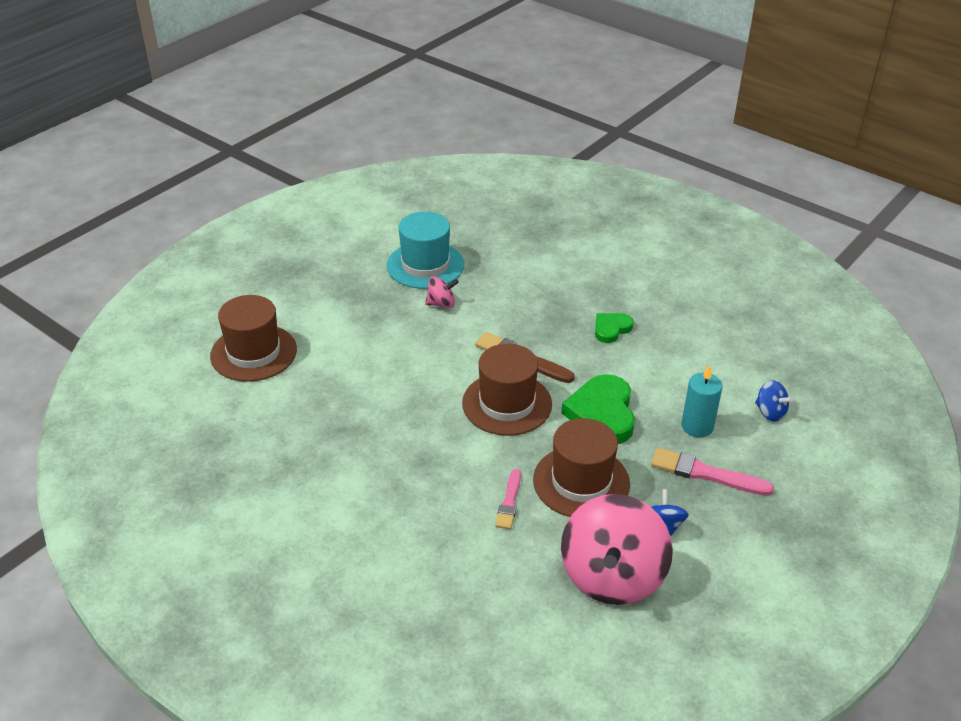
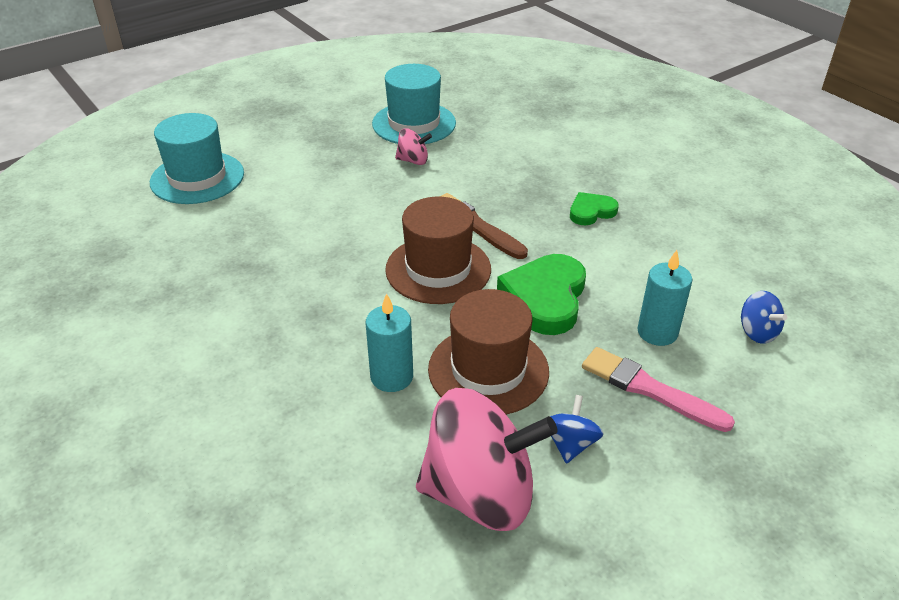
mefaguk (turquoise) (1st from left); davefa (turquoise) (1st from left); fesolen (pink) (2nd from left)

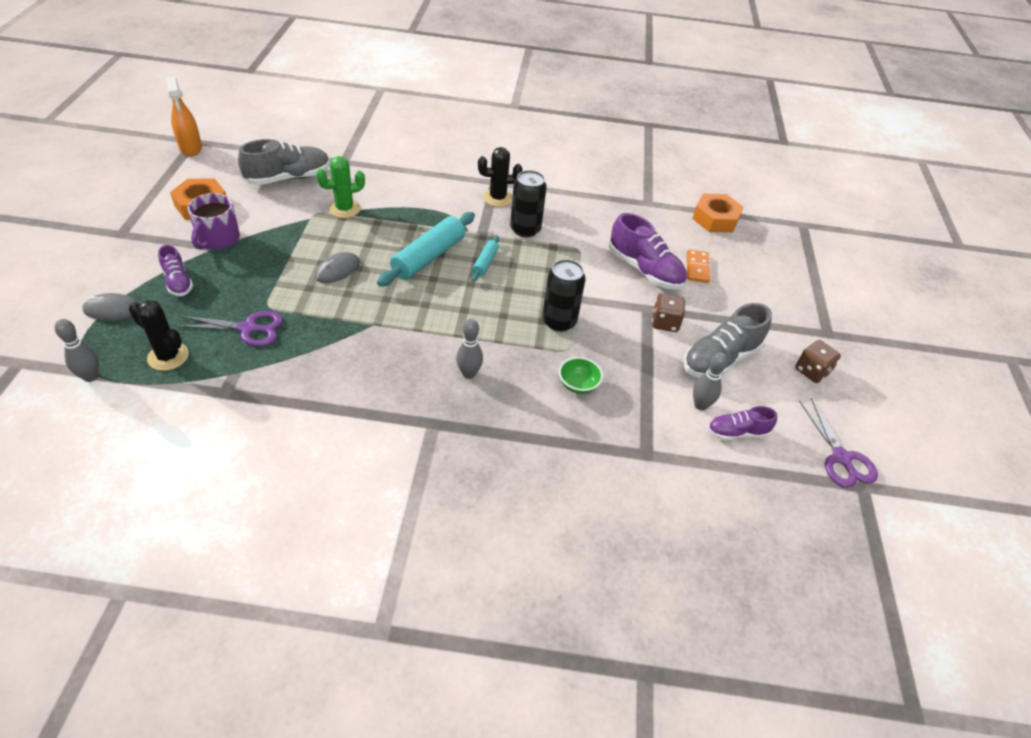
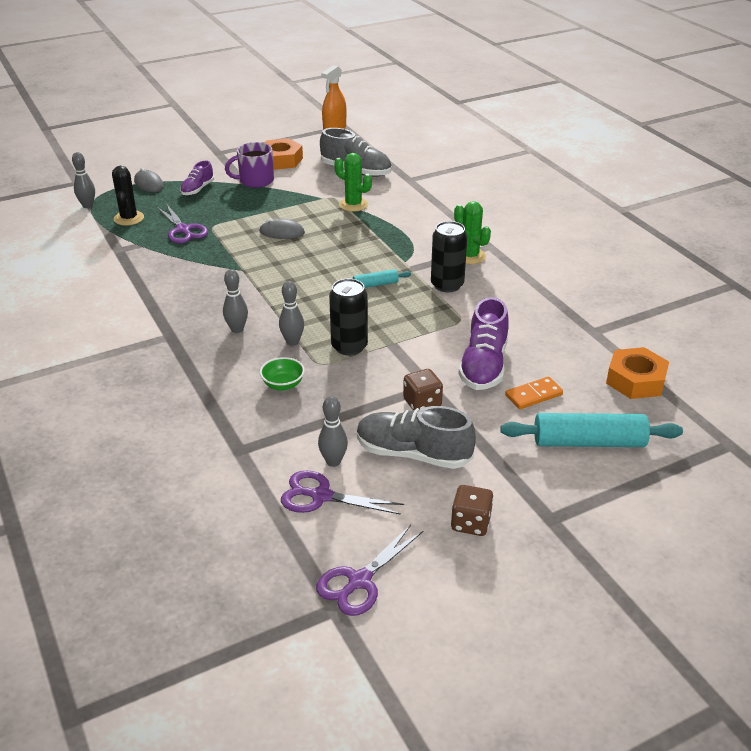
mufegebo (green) (2nd from left); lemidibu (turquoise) (2nd from left); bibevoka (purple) (2nd from left); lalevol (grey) (3rd from left)

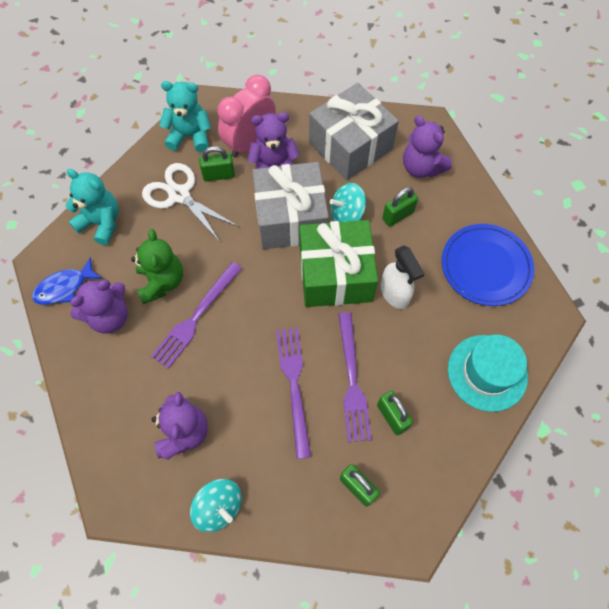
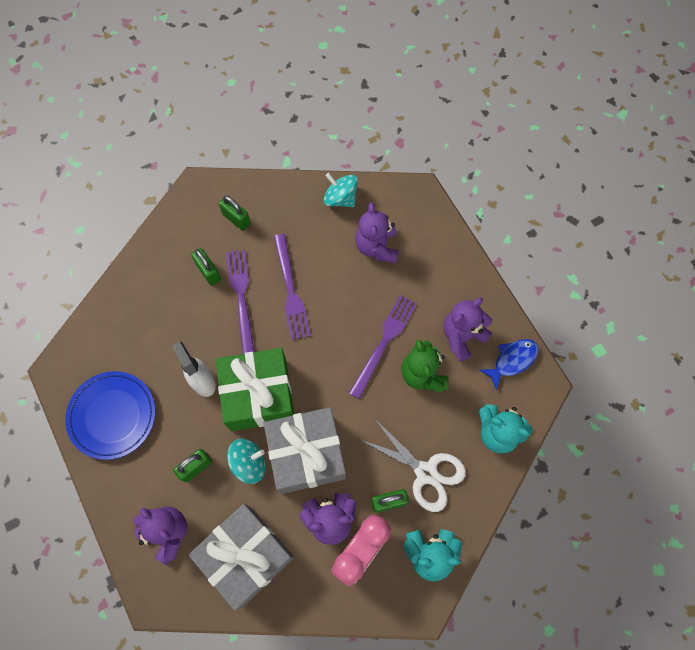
mefaguk (turquoise)

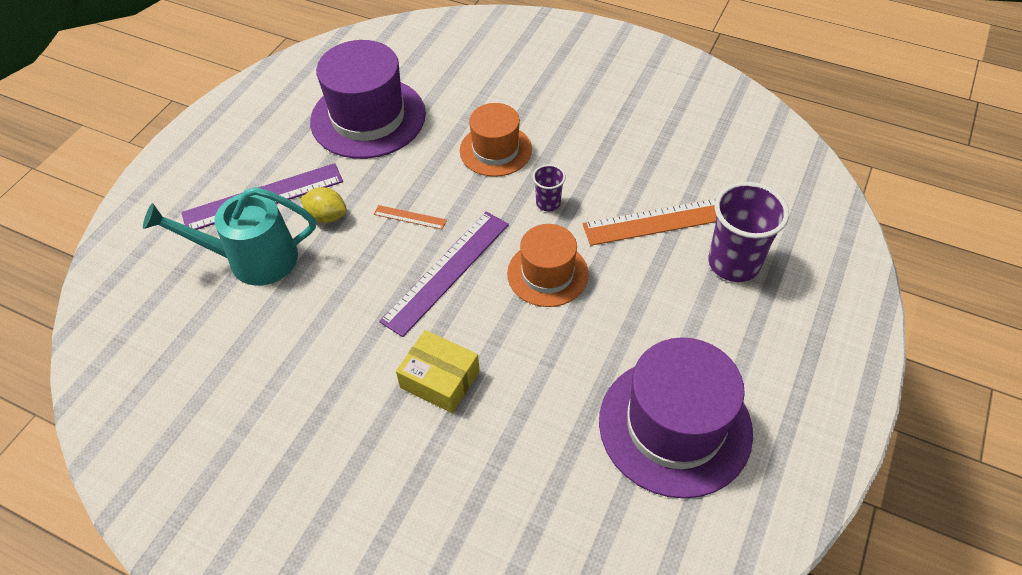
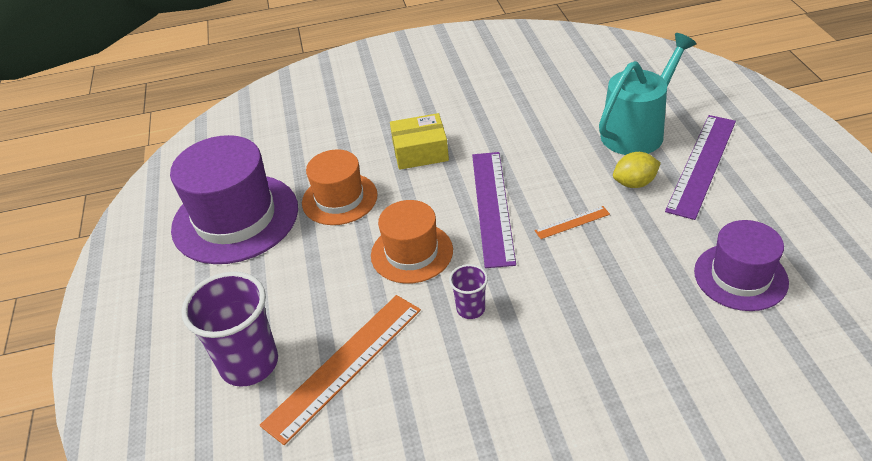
mefaguk (purple) (2nd from left); mefaguk (orange) (1st from left)

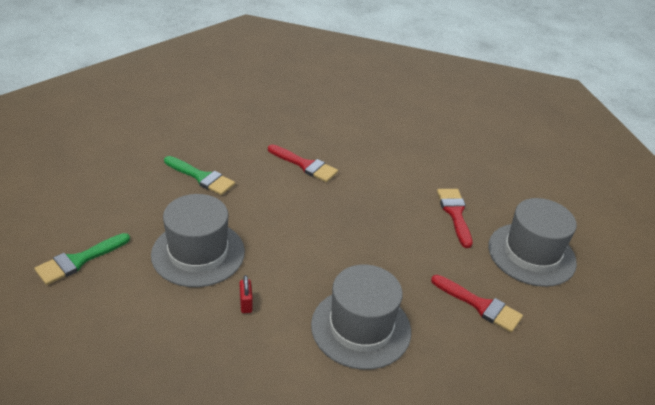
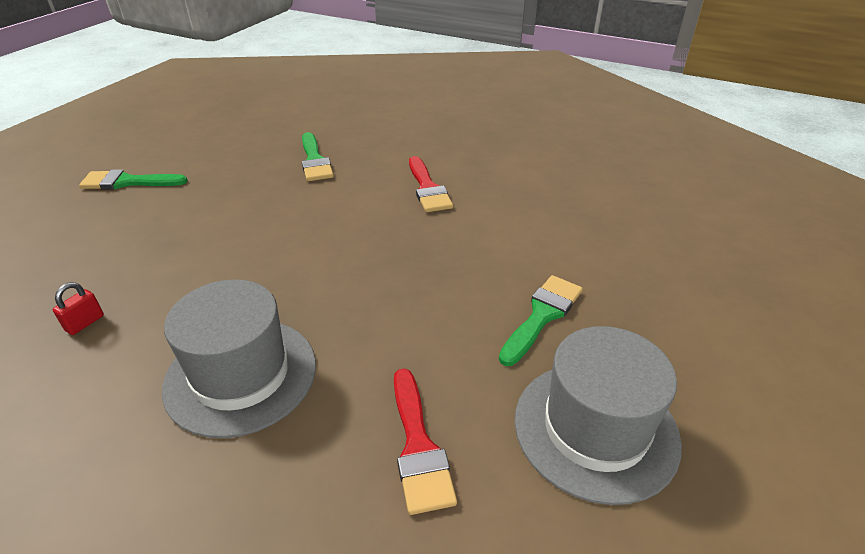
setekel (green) (3rd from left); mefaguk (grey) (1st from left in the first image); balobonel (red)

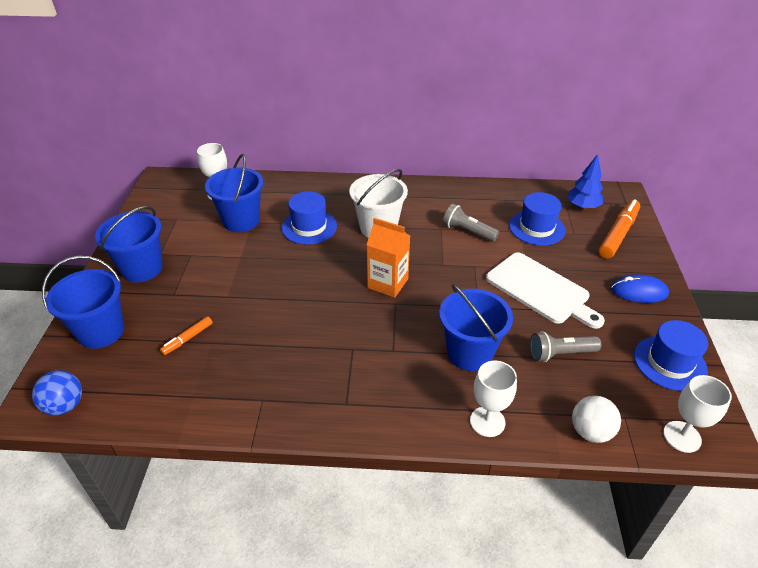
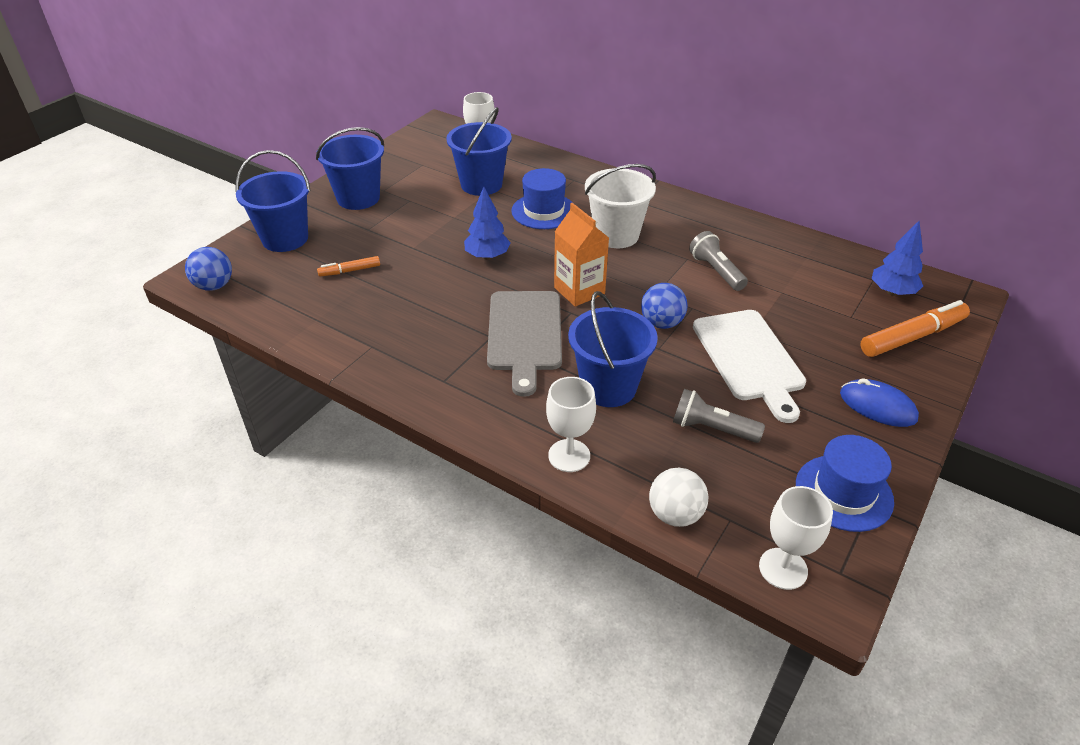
mefaguk (blue) (2nd from left in the first image); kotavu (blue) (1st from left); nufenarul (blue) (2nd from left); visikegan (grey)

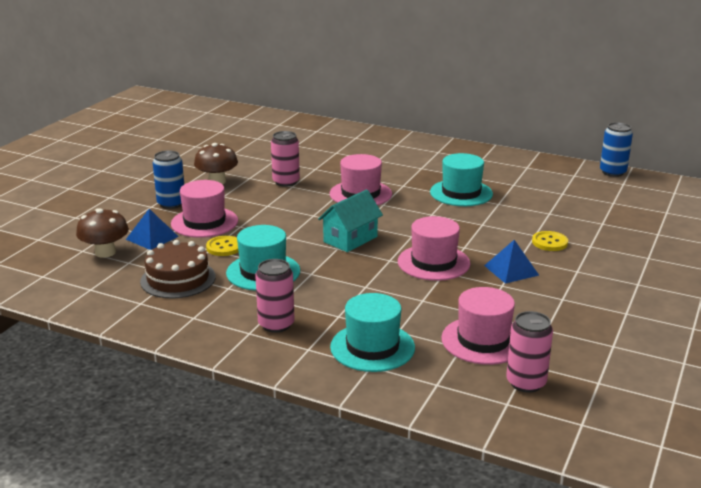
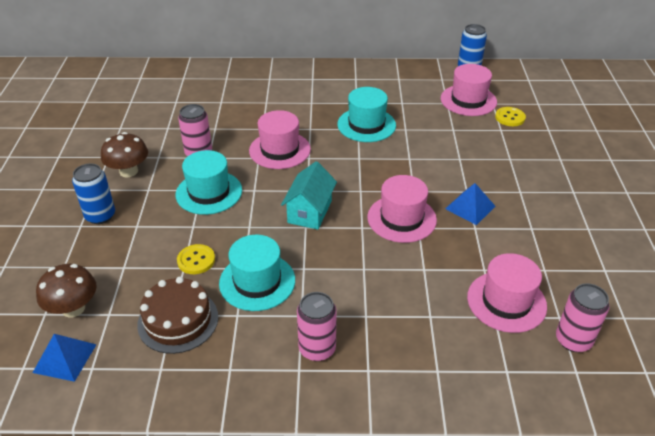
mefaguk (pink) (3rd from left); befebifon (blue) (1st from left); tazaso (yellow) (2nd from left); mefaguk (turquoise) (1st from left)

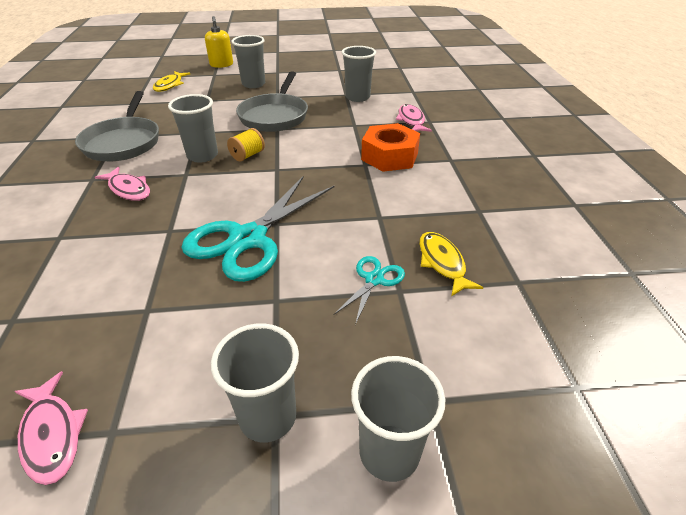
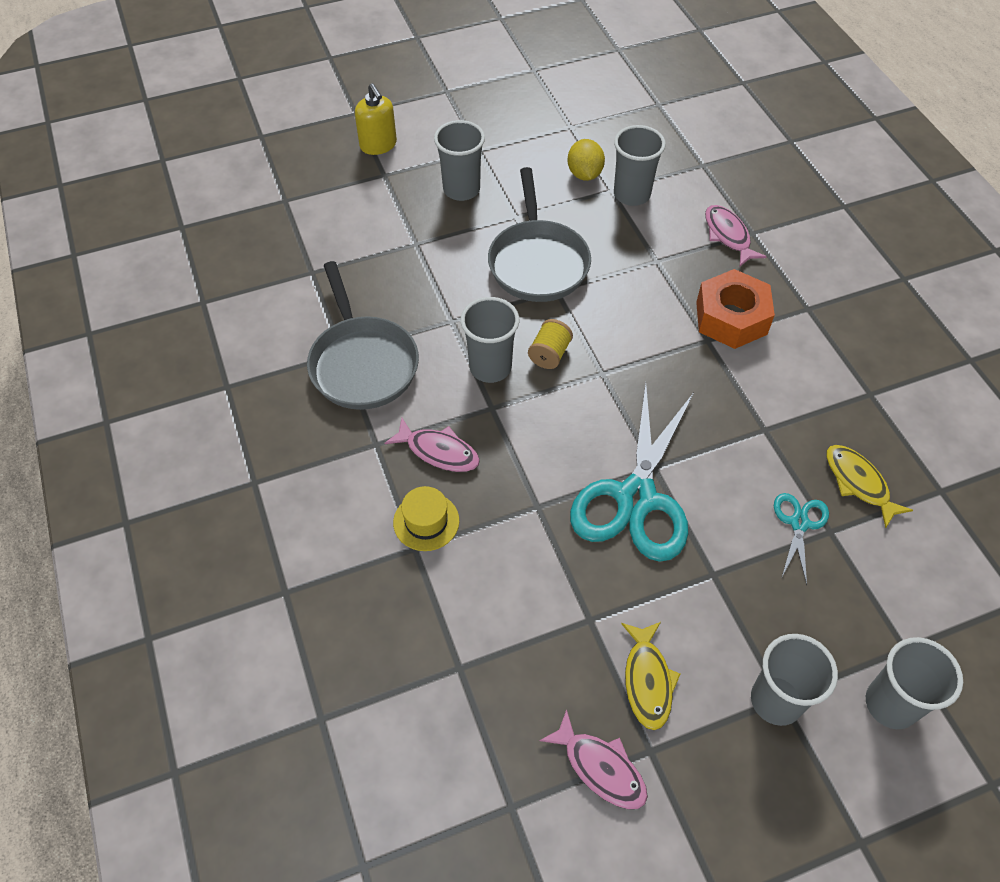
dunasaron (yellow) (1st from left); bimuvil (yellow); mefaguk (yellow)

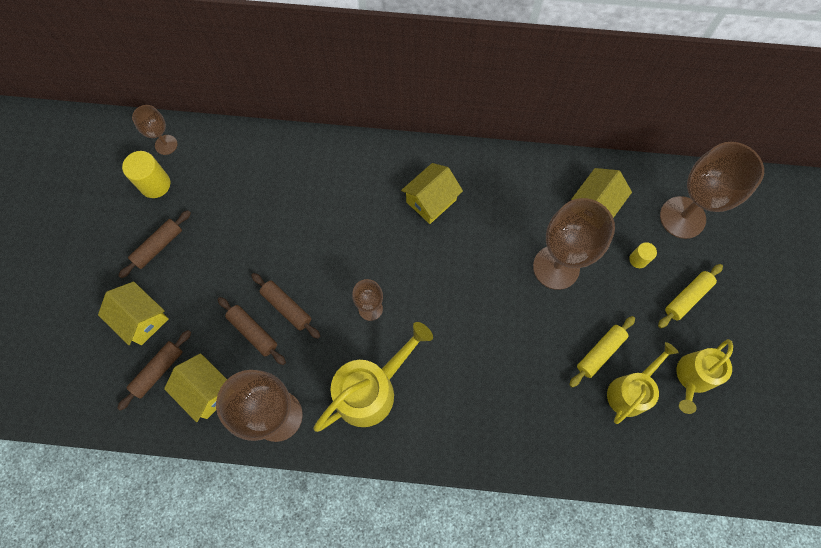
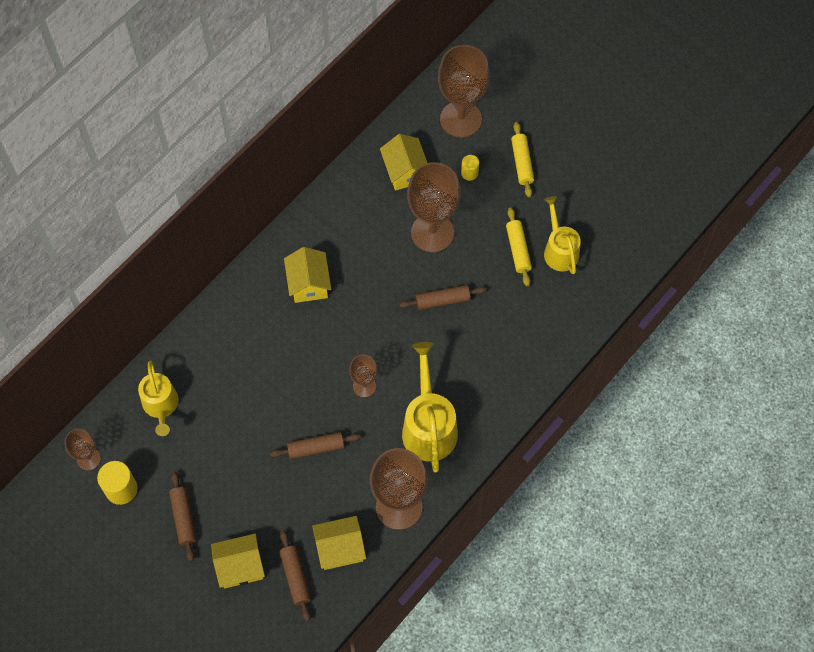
lemidibu (brown) (4th from left); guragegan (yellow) (1st from left)

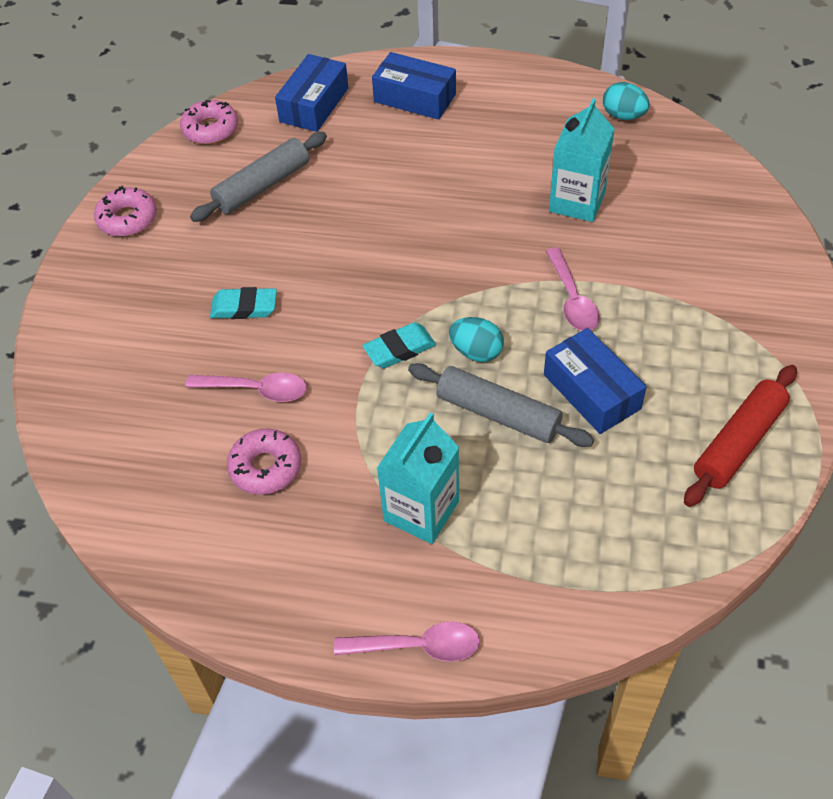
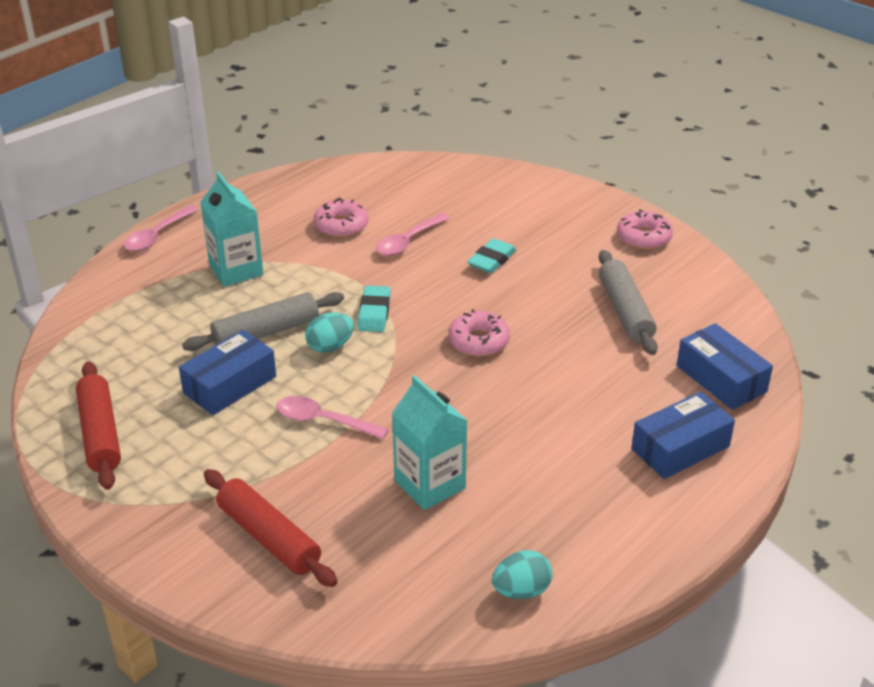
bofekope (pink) (2nd from left); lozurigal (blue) (1st from left); lemidibu (red) (2nd from left)

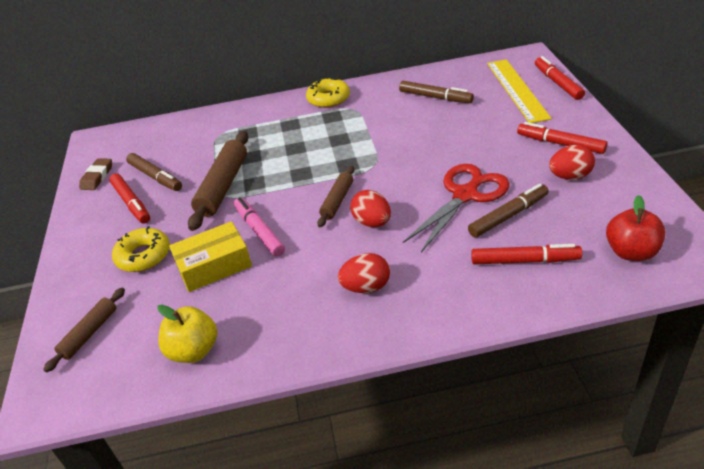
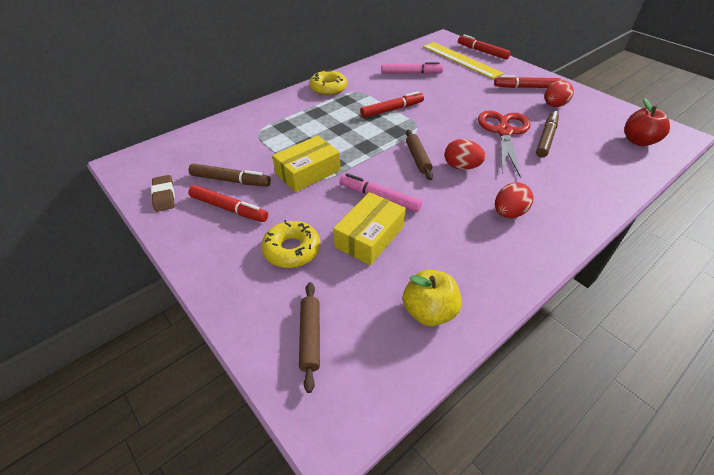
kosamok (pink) (2nd from left); lozurigal (yellow) (1st from left); kosamok (red) (2nd from left)

